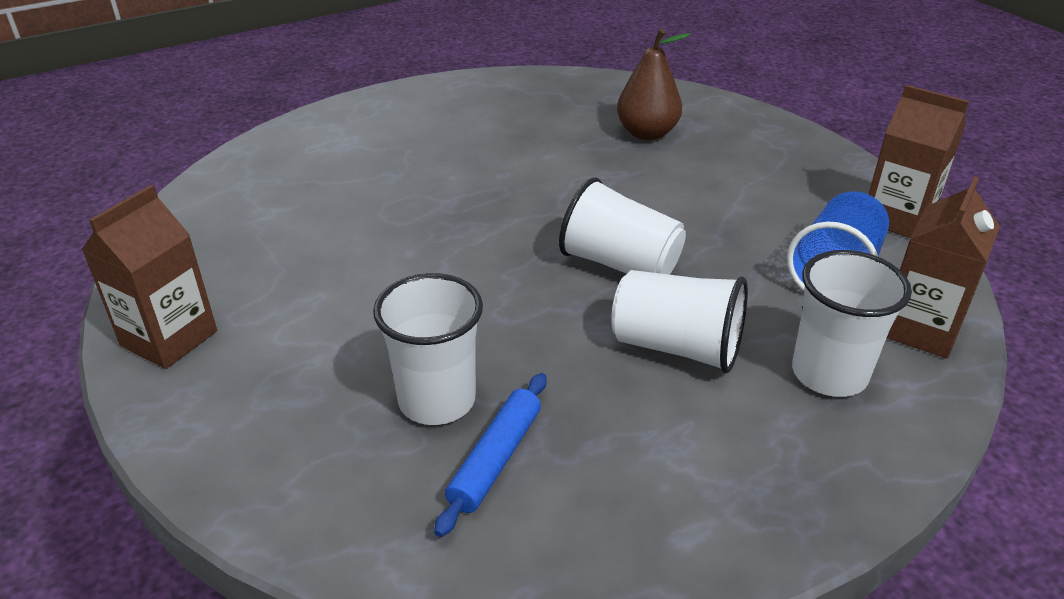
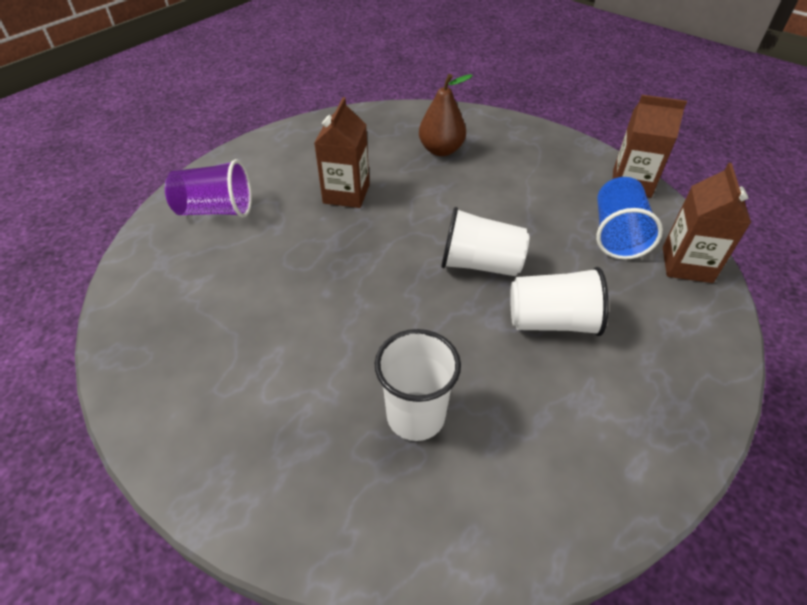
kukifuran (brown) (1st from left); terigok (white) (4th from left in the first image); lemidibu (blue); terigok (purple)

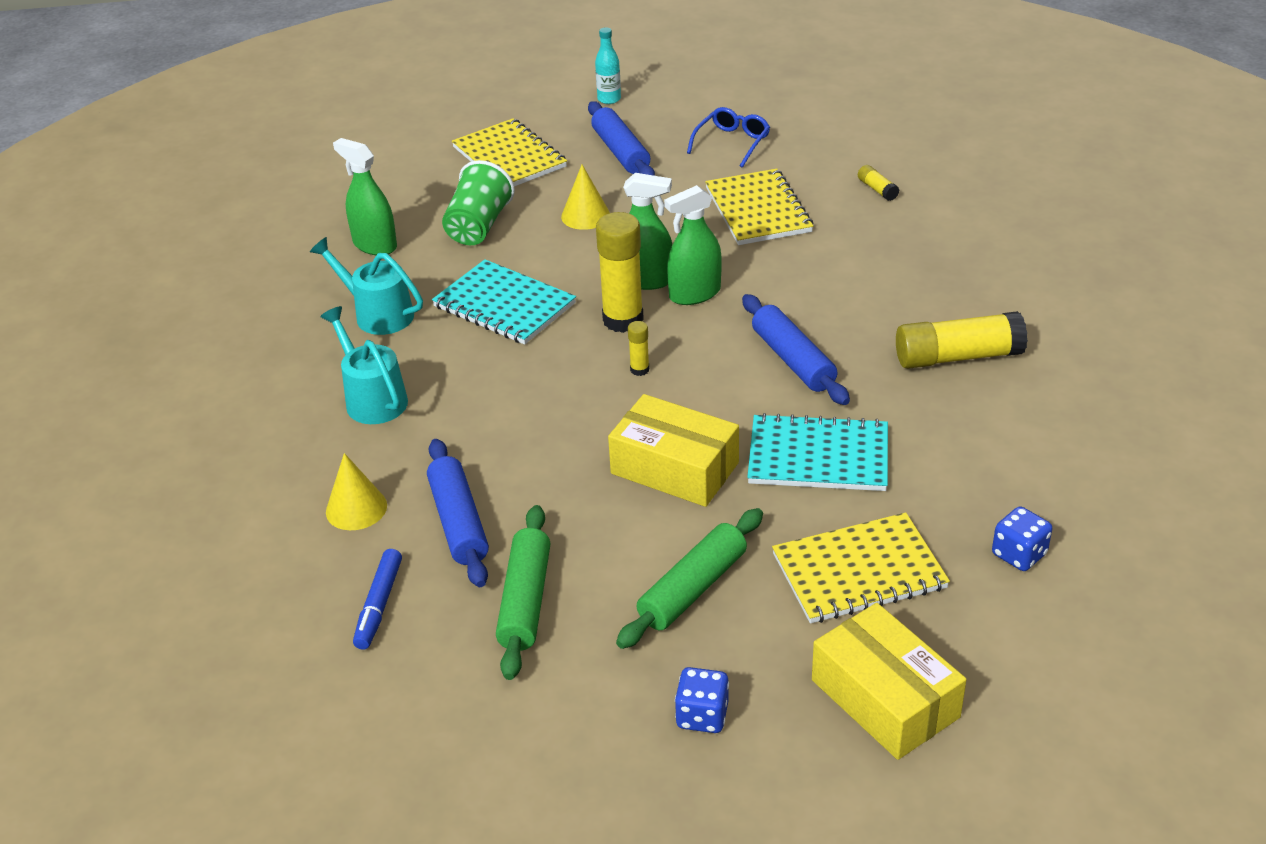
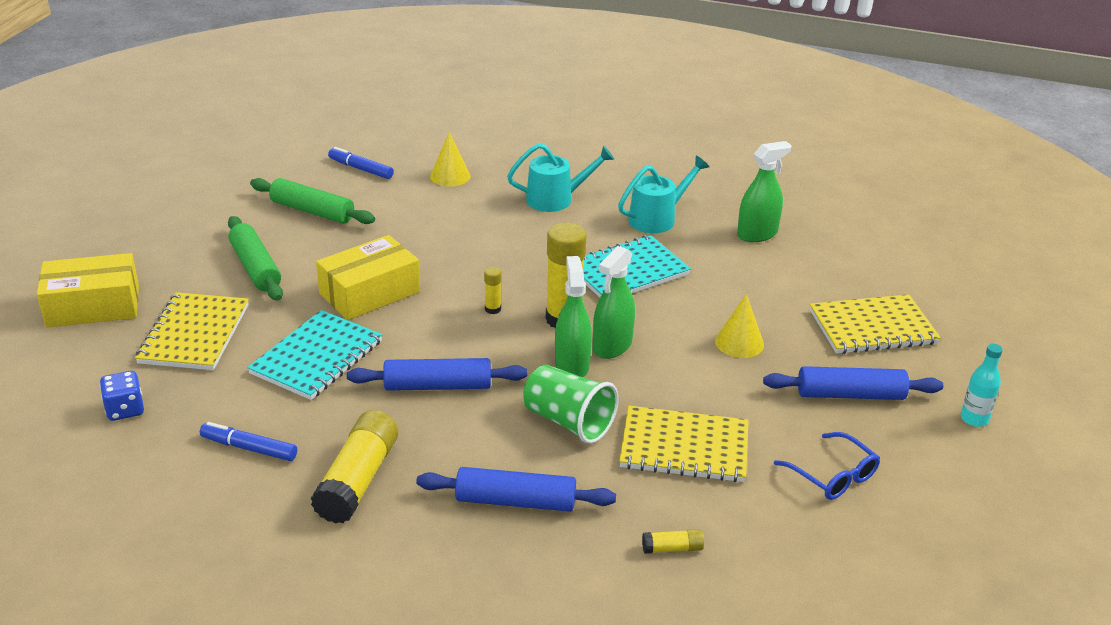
terigok (green); lemidibu (blue) (2nd from left); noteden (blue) (1st from left in the first image); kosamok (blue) (1st from left)

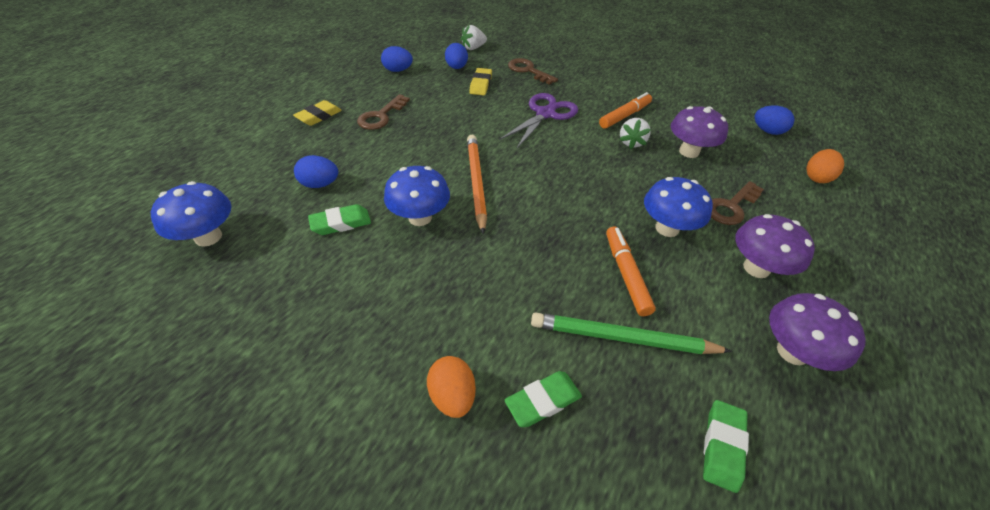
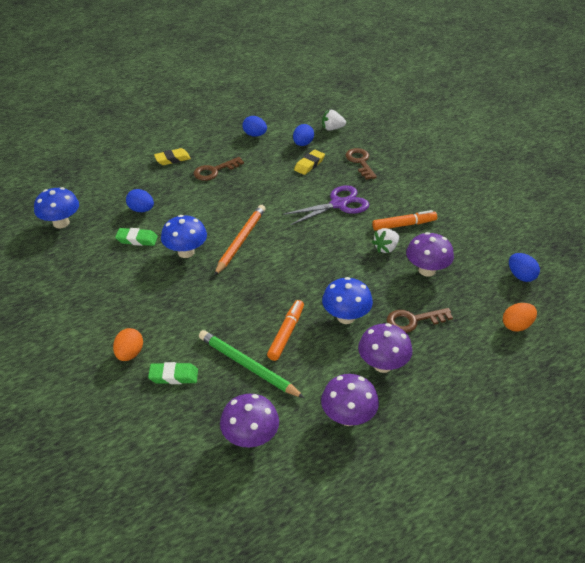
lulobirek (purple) (1st from left)

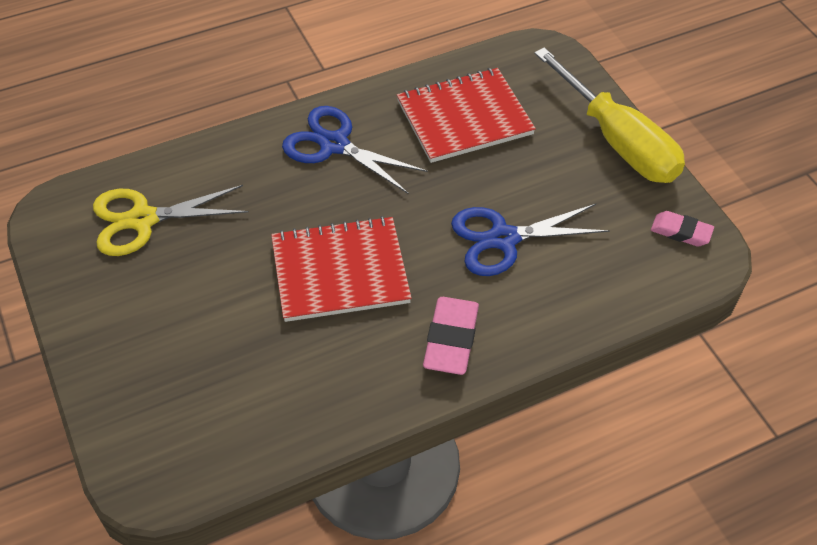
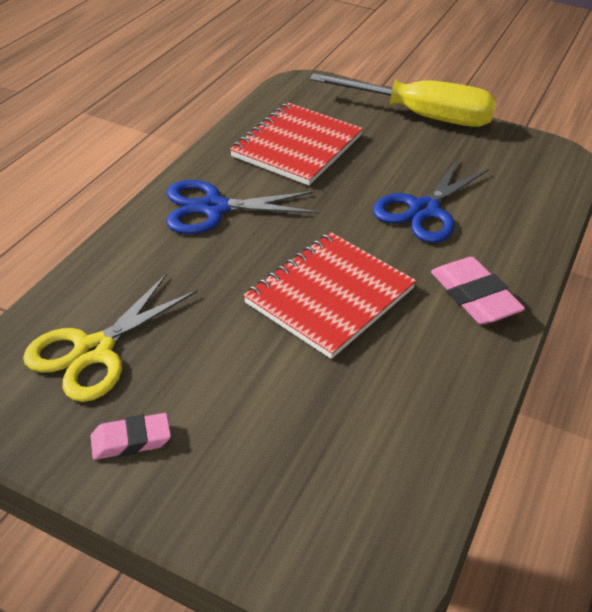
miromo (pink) (1st from left)

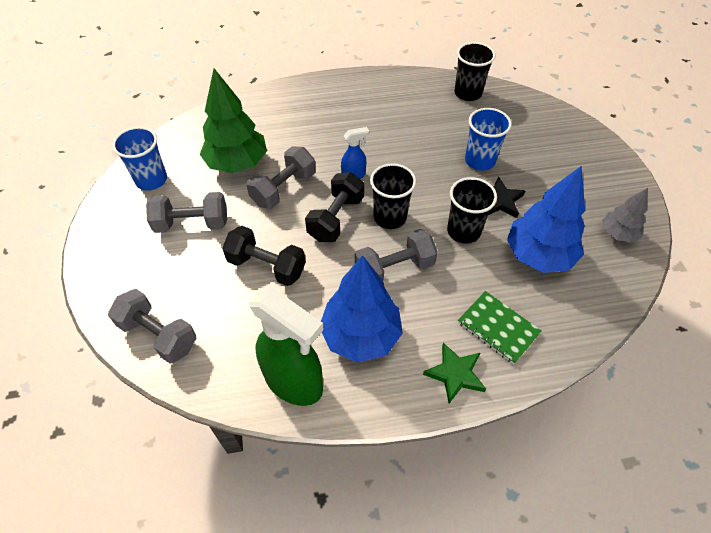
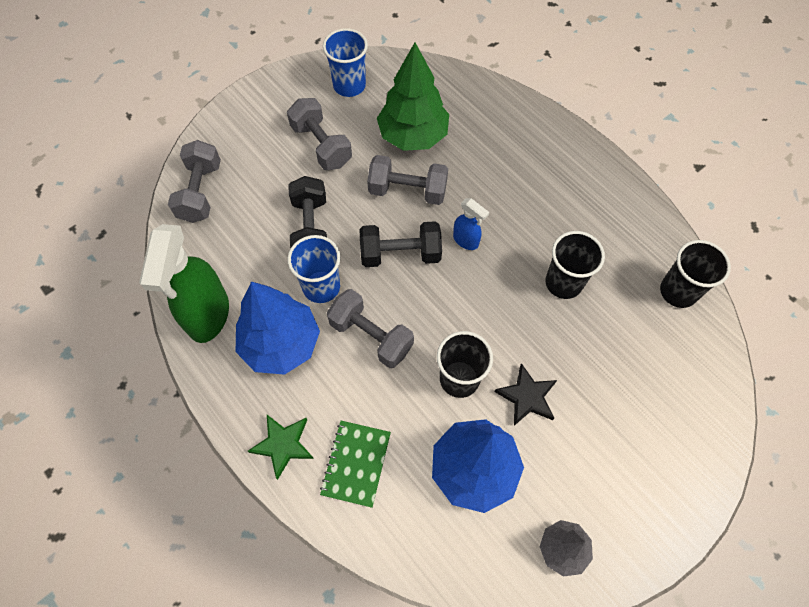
terigok (blue) (1st from left); terigok (black) (2nd from left)

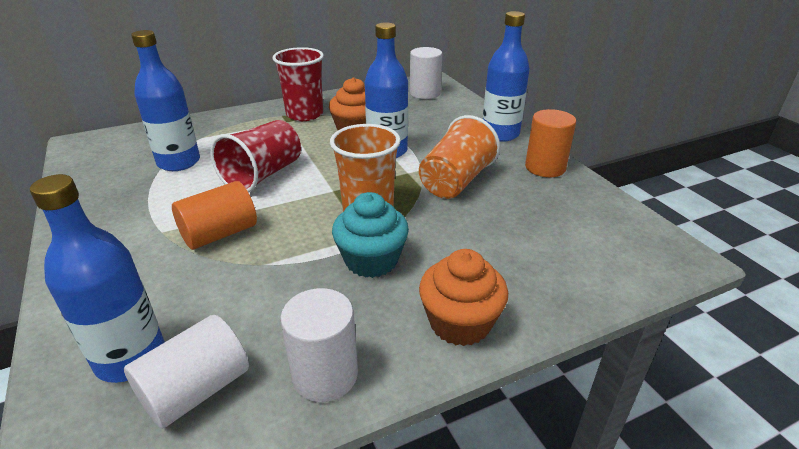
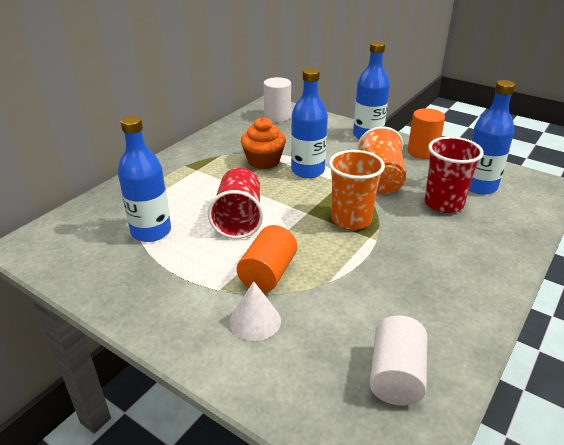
terigok (red) (2nd from left); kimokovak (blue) (4th from left); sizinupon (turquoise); sizinupon (orange) (2nd from left in the first image); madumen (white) (2nd from left in the first image); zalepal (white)

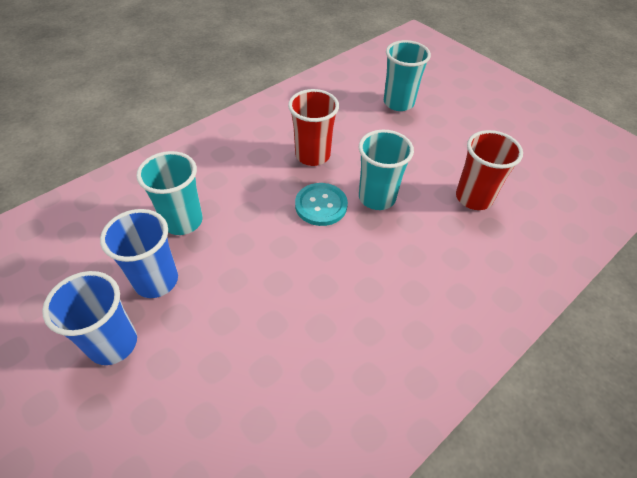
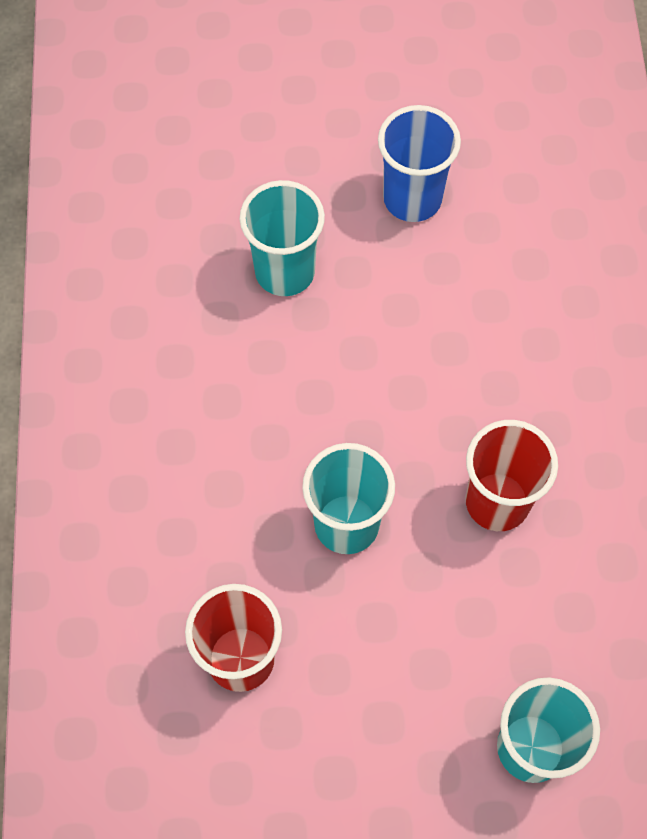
terigok (turquoise) (1st from left); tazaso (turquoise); terigok (blue) (1st from left in the first image)

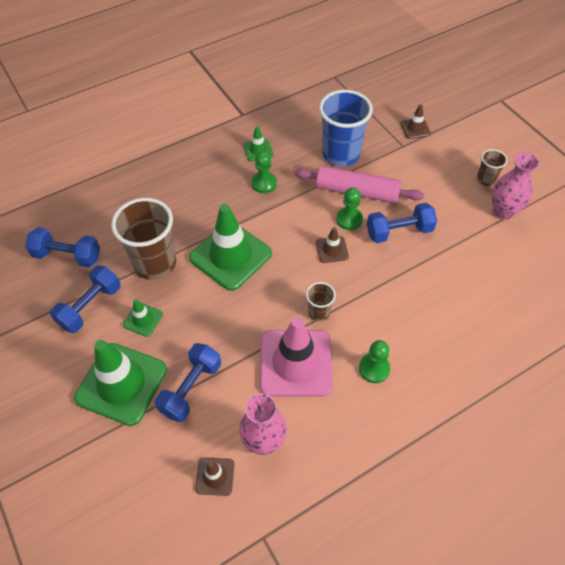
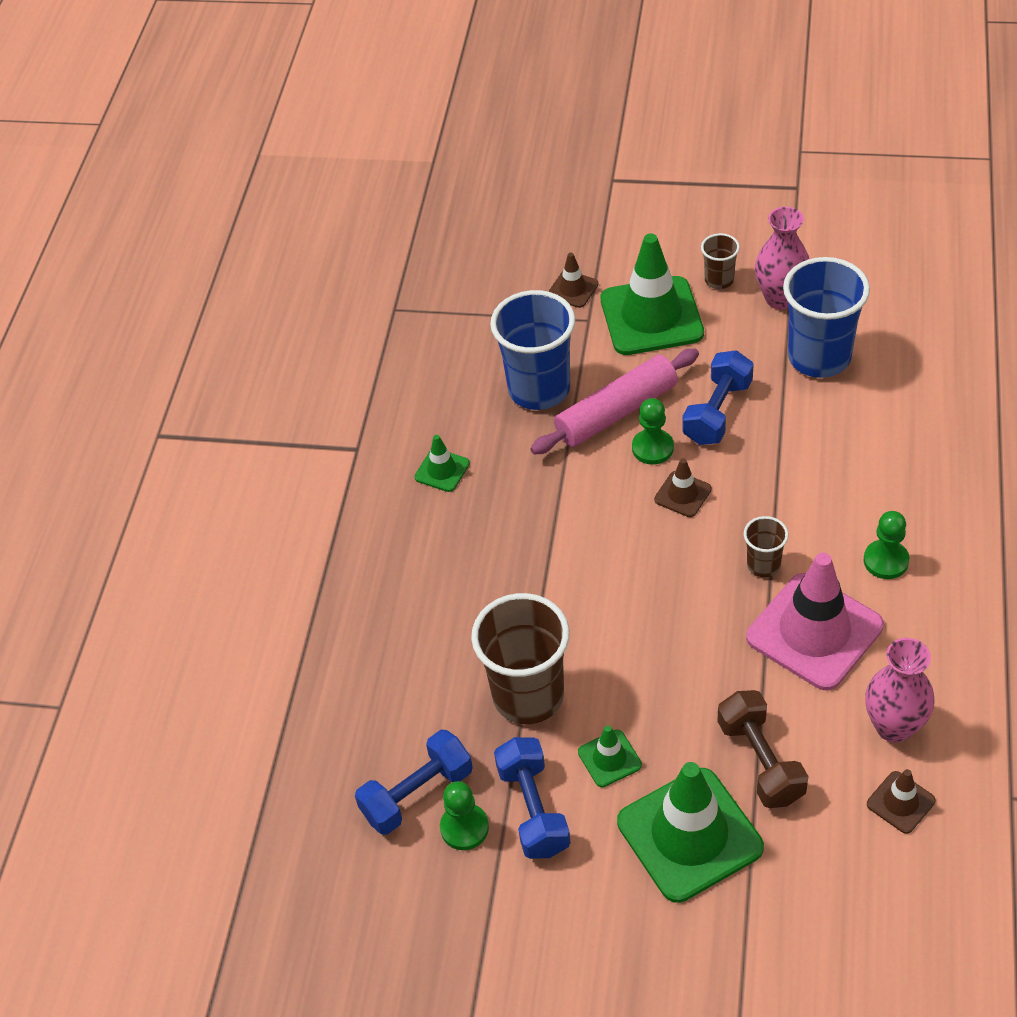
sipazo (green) (1st from left); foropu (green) (3rd from left); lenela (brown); terigok (blue) (2nd from left)

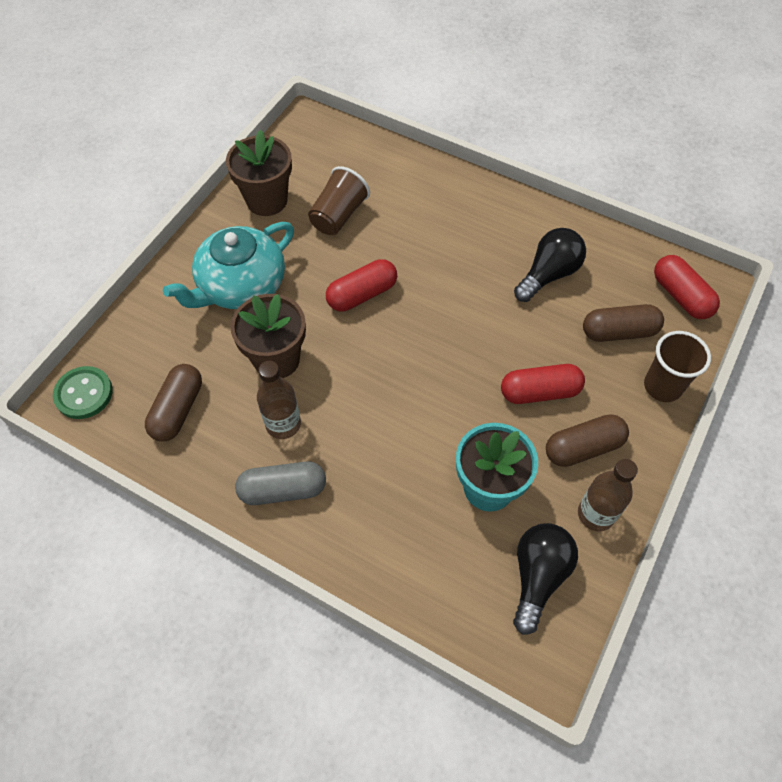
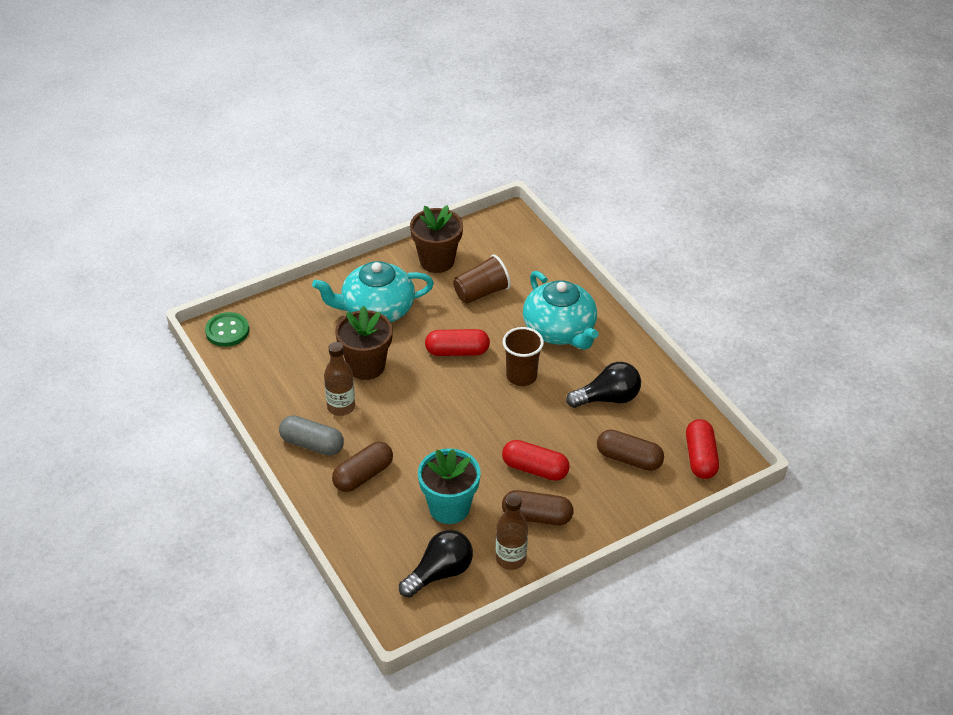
terigok (brown) (2nd from left); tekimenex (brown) (1st from left); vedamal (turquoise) (2nd from left)

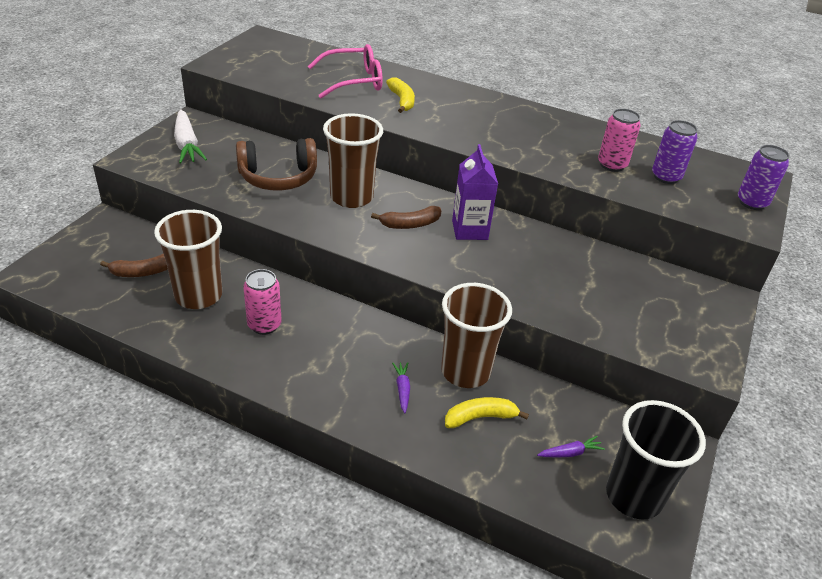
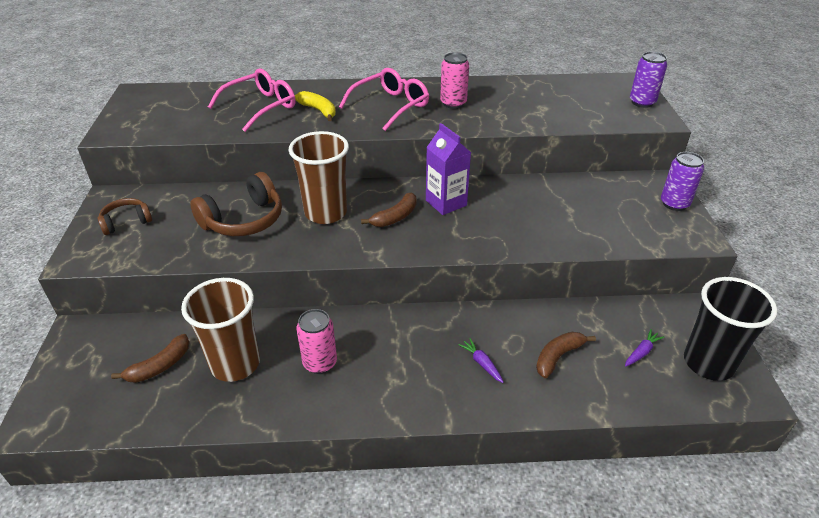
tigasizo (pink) (2nd from left); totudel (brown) (1st from left); tigasizo (purple) (2nd from left); terigok (brown) (3rd from left in the first image); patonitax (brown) (3rd from left); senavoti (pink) (2nd from left)

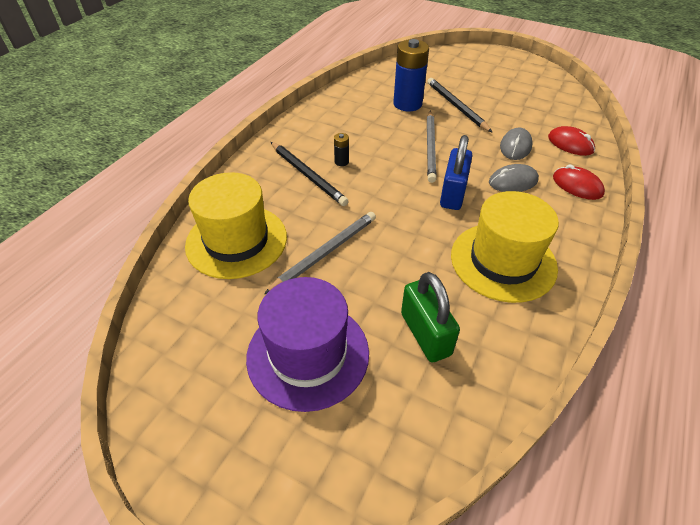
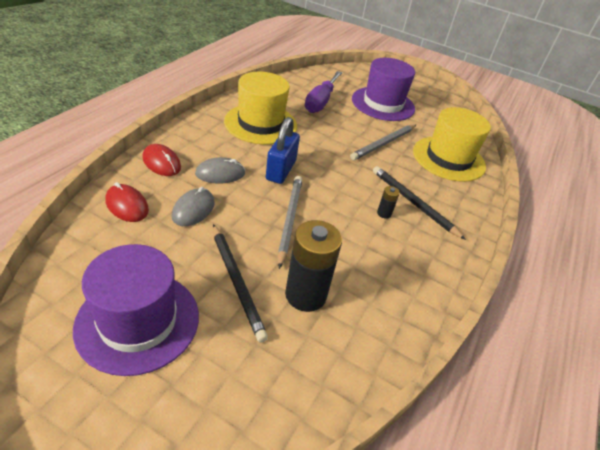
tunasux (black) (1st from left); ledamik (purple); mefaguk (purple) (1st from left)

